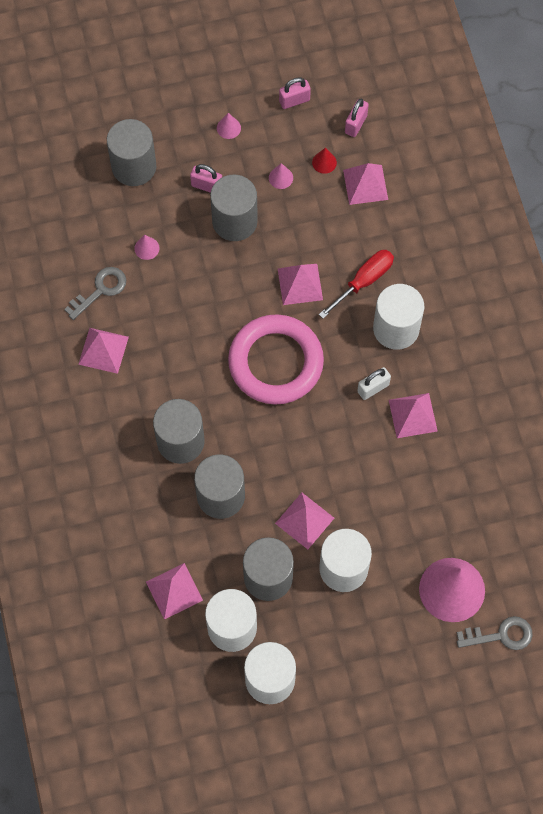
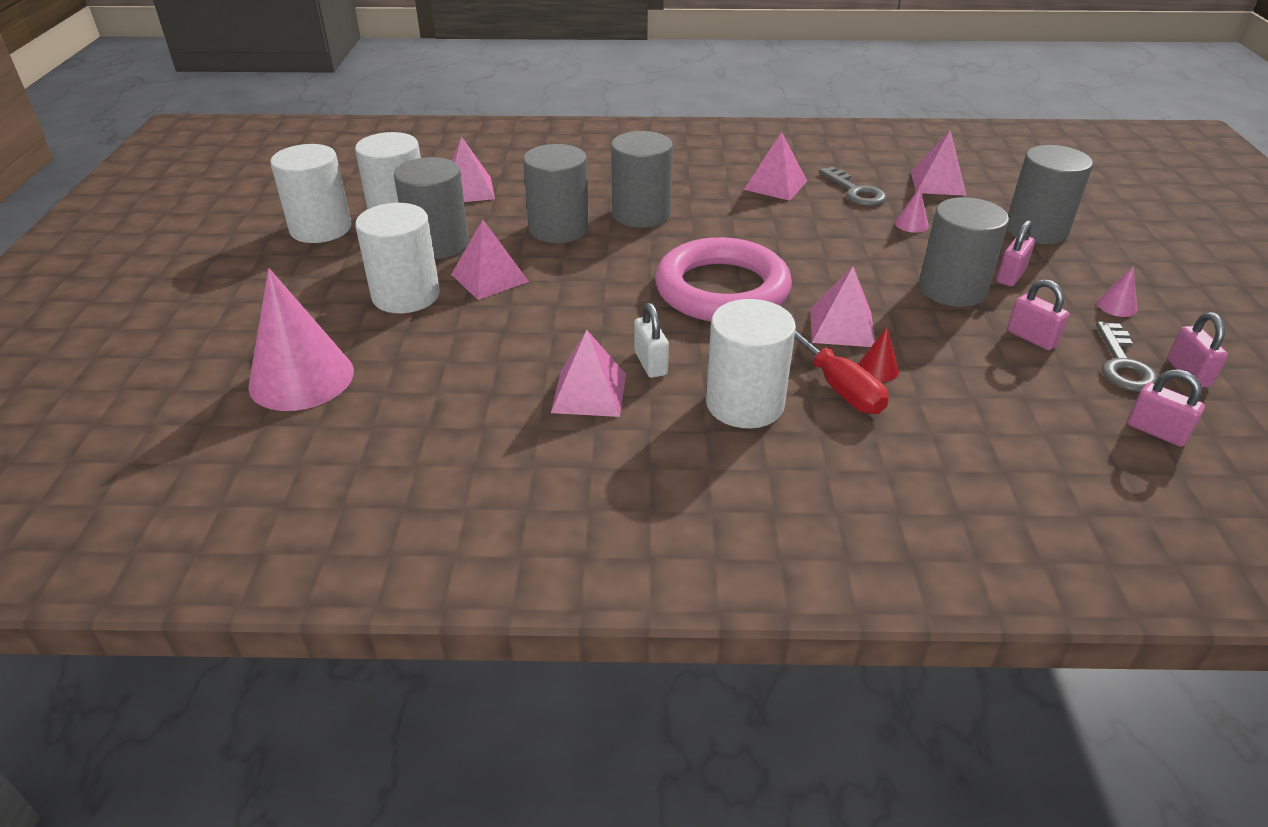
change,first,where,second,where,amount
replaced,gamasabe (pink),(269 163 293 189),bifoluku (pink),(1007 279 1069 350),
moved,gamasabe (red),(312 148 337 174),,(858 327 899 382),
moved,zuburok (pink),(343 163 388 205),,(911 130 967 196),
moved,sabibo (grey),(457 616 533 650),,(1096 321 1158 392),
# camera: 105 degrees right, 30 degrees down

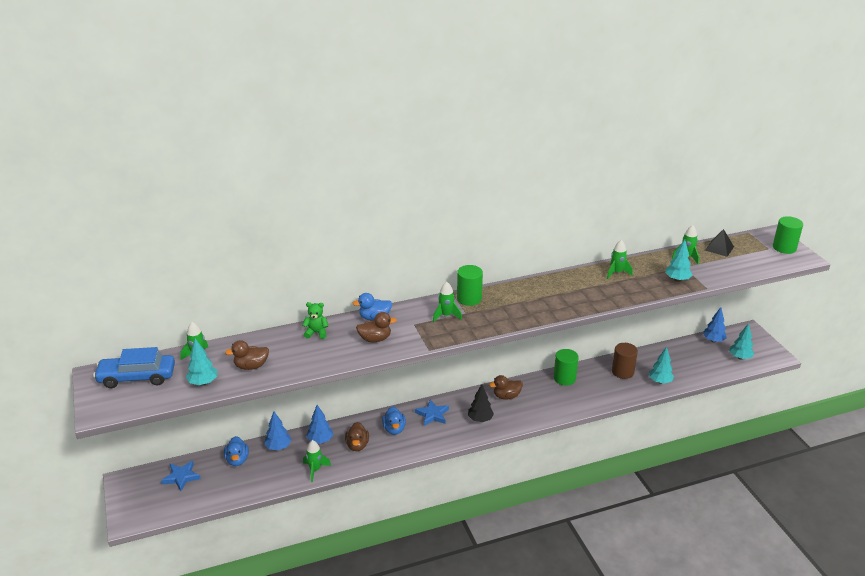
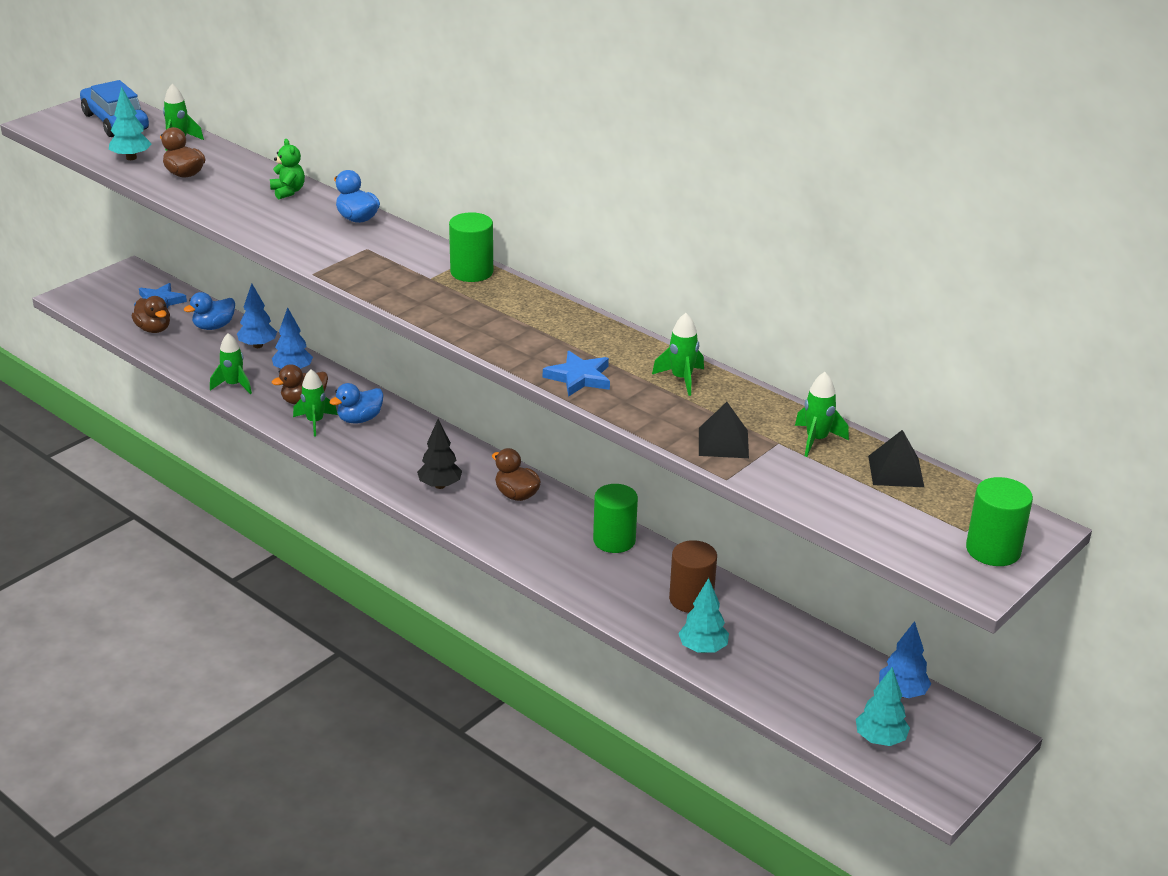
change,first,where,second,where,amount
moved,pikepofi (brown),(356 312 397 342),,(132 296 170 333),
moved,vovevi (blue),(415 399 449 426),,(543 351 610 397),
moved,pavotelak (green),(433 282 462 322),,(293 369 338 437),
replaced,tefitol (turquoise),(665 239 692 282),zuburok (black),(699 402 749 458),
# camera: 60 degrees right, 0 degrees up

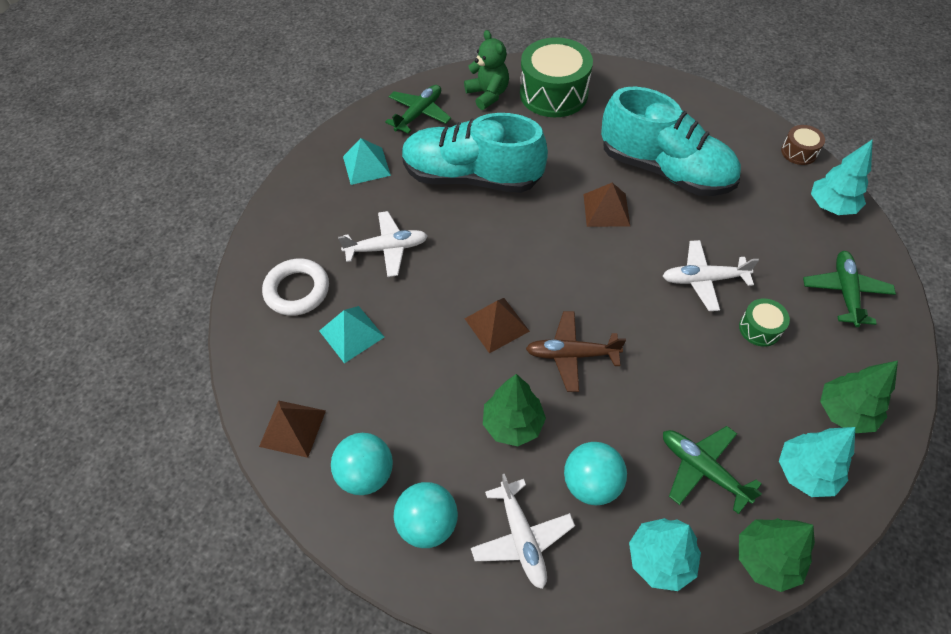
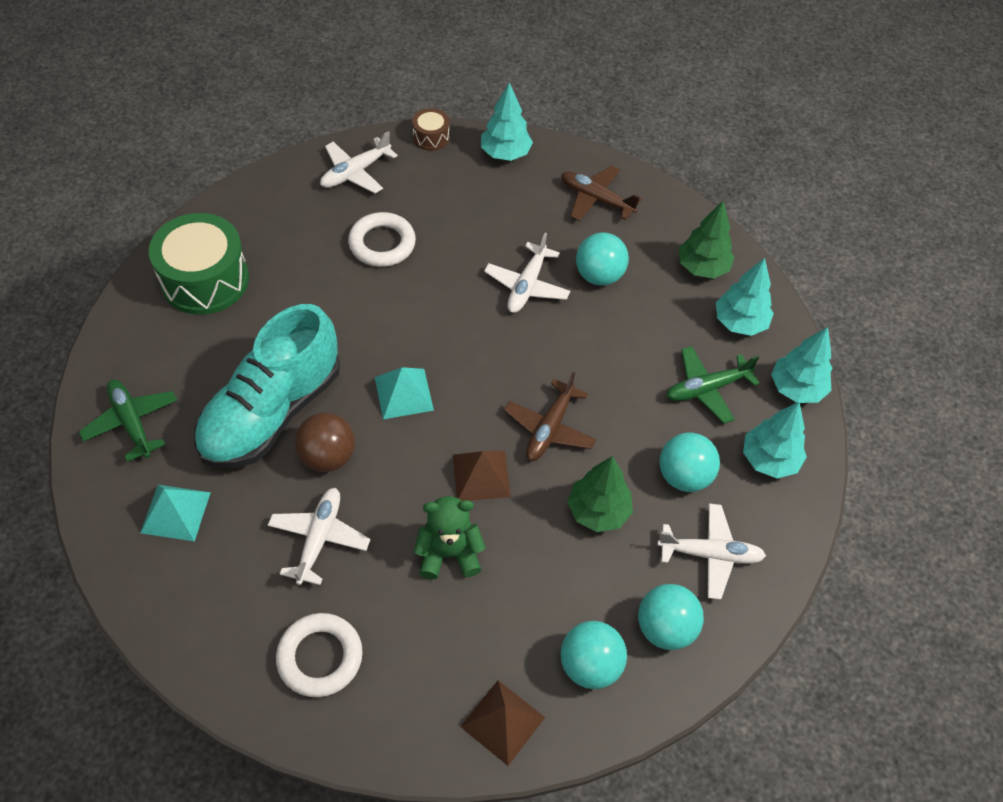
change,first,where,second,where,amount
moved,zuburok (turquoise),(319 306 384 363),,(375 367 434 419),
moved,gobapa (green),(464 30 509 110),,(414 496 486 580),
removed,zuburok (brown),(583 183 630 227),,,
replaced,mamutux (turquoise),(601 87 741 196),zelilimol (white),(348 212 416 267),
replaced,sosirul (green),(739 299 790 347),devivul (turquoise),(576 232 629 286),
recoloured,tefitol (green),(739 518 815 592),tefitol (turquoise),(771 327 832 403),
recoloured,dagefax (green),(803 251 896 327),dagefax (brown),(561 165 642 221),
added,,,devivul (brown),(295 412 355 472),
added,,,dagefax (white),(320 131 398 193),
# camera: 70 degrees left, 0 degrees up

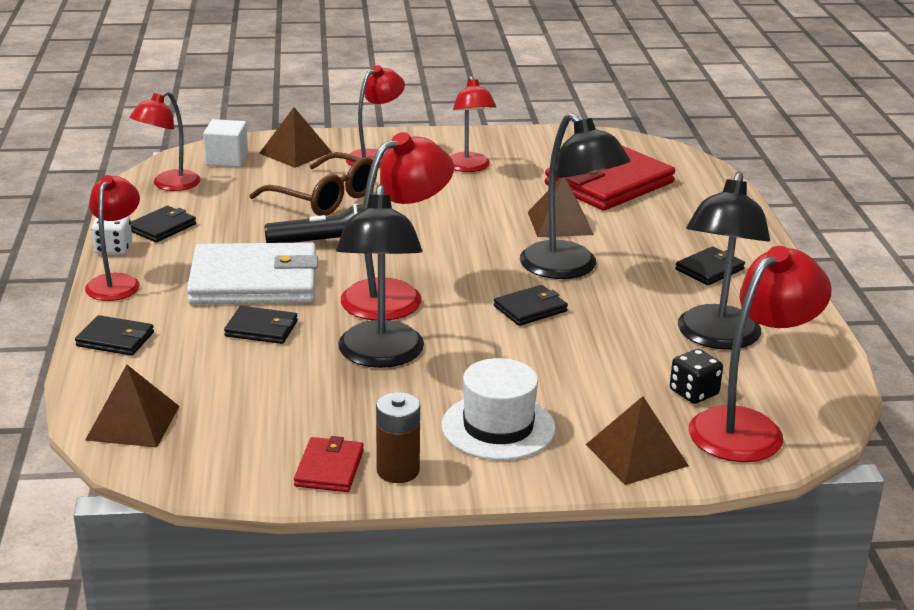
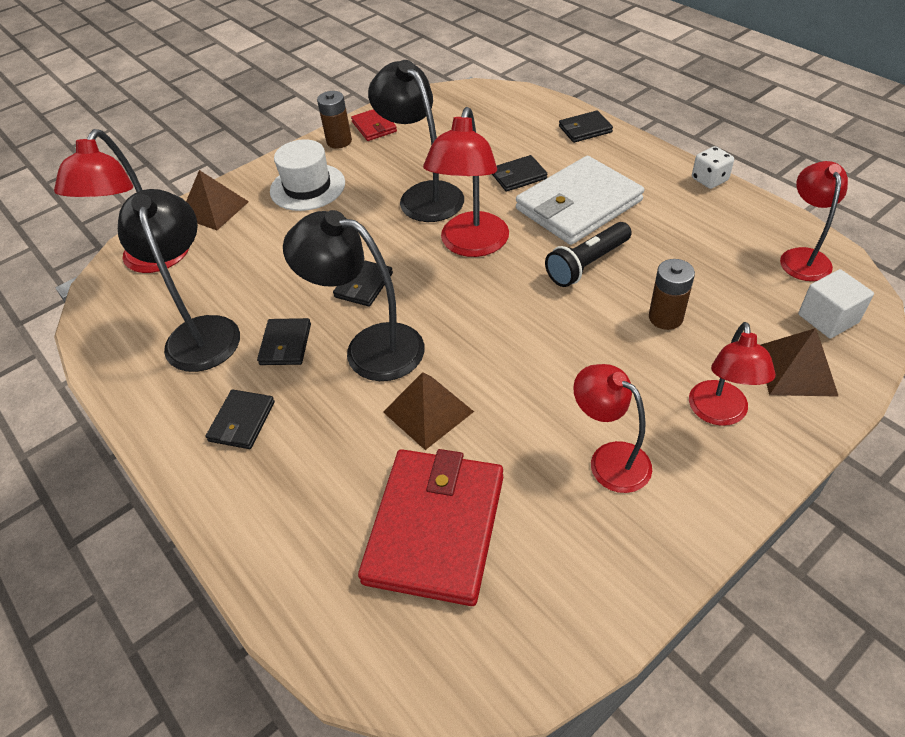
change,first,where,second,where,amount
removed,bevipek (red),(85 175 140 301),,,
removed,zuburok (brown),(85 365 180 448),,,
moved,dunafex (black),(131 206 196 242),,(257 318 311 365),
replaced,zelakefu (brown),(250 152 377 216),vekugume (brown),(649 259 695 330),
removed,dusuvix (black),(670 349 723 404),,,
# camera: 150 degrees right, 20 degrees up

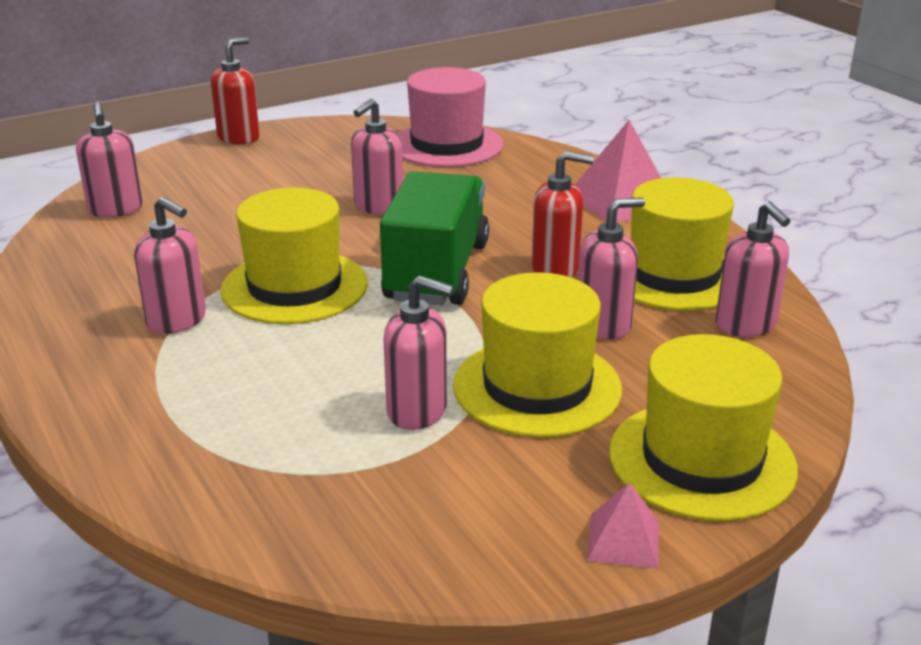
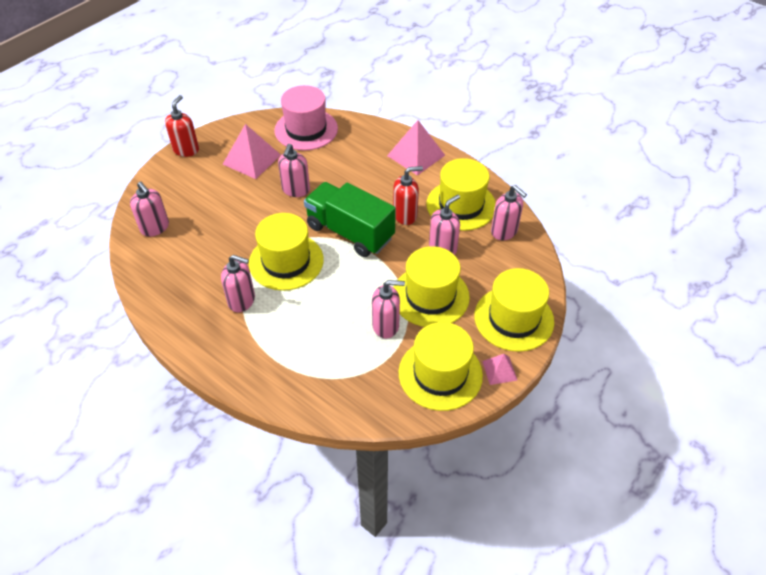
change,first,where,second,where,amount
turned,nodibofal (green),(380 171 489 305),,(304 182 396 257),45 degrees counterclockwise
added,,,zuburok (pink),(223 124 281 179),
added,,,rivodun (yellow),(399 322 483 411),
# camera: 20 degrees left, 20 degrees up

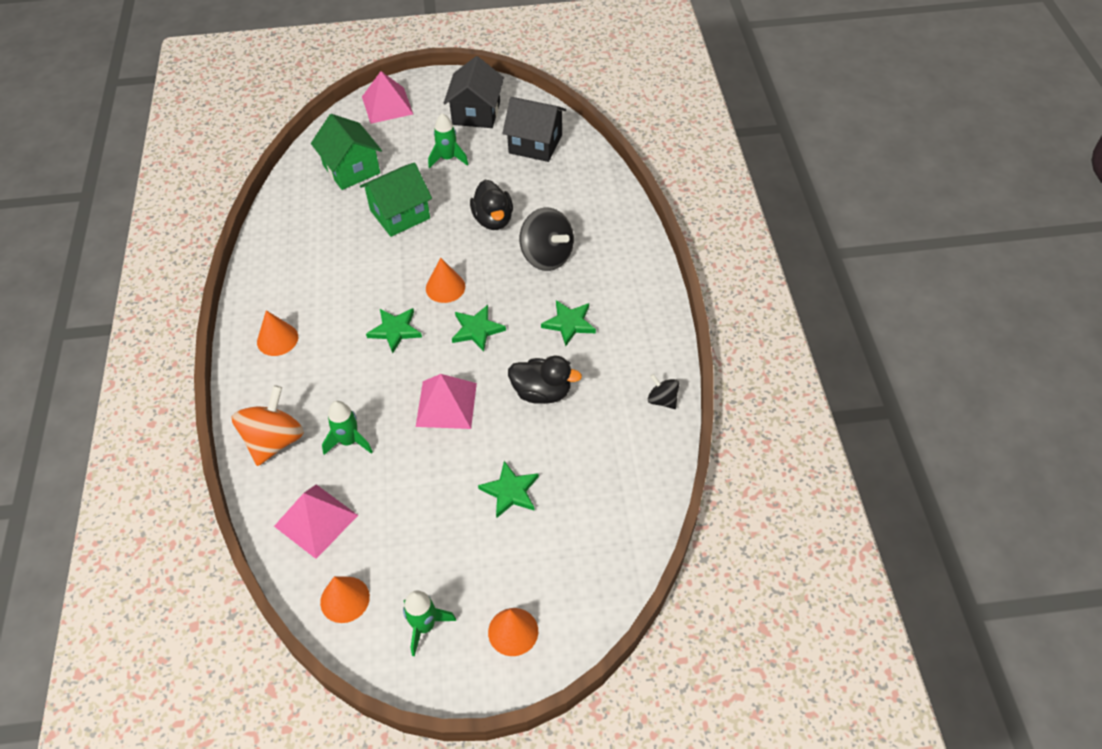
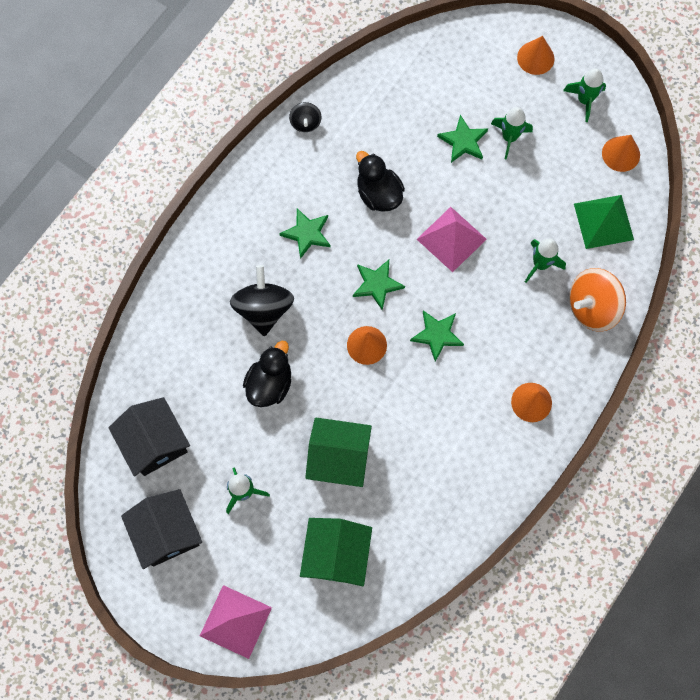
change,first,where,second,where,amount
recoloured,zuburok (pink),(274 485 358 559),zuburok (green),(574 195 634 249),
turned,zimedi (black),(444 56 504 128),,(121 489 202 569),75 degrees counterclockwise
added,,,pavotelak (green),(491 107 533 160),
# camera: 140 degrees left, 20 degrees up

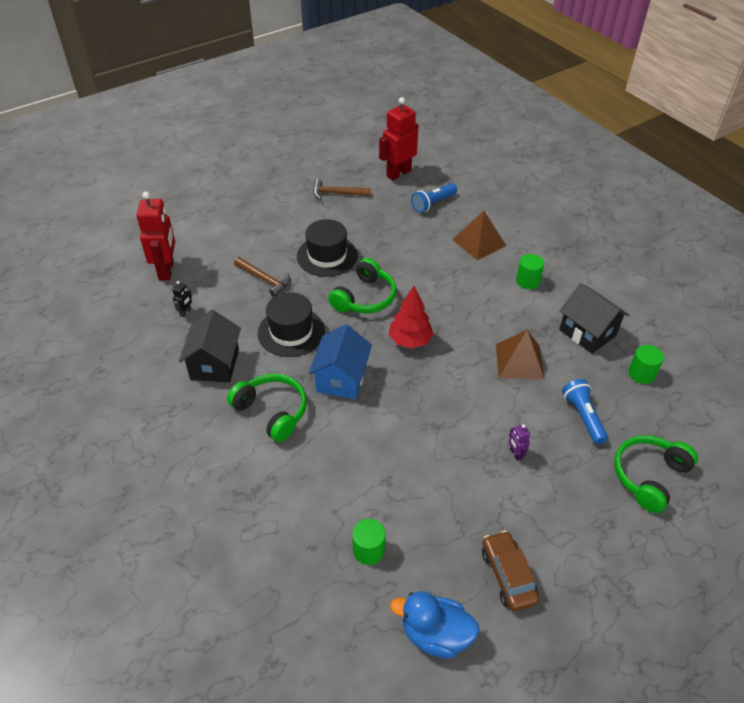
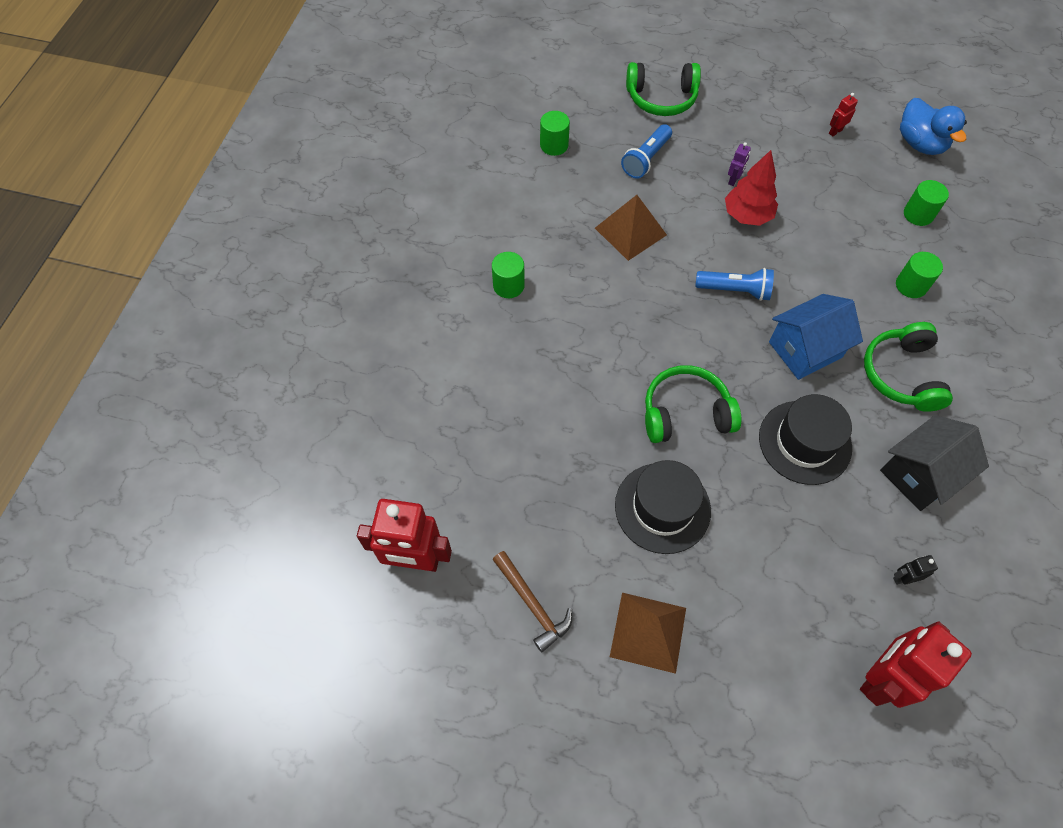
change,first,where,second,where,amount
removed,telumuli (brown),(234 257 290 297),,,
moved,tefitol (red),(389 286 434 348),,(725 150 778 226),
moved,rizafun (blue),(411 183 457 213),,(695 268 774 301),
moved,zuburok (brown),(452 211 506 260),,(610 593 686 674),
replaced,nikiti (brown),(482 530 539 611),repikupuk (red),(829 93 858 137),
removed,zimedi (black),(559 283 629 354),,,
added,,,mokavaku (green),(896 252 943 298),
# camera: 130 degrees left, 15 degrees up

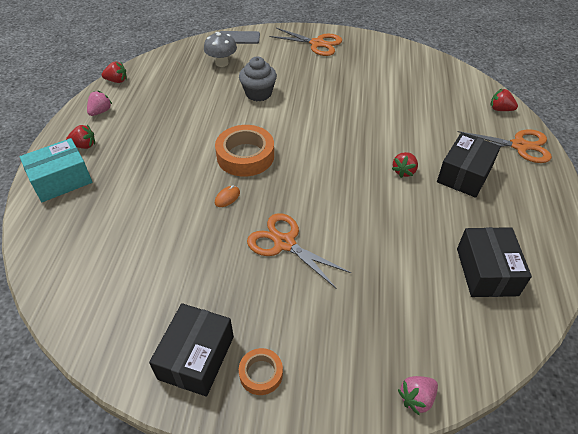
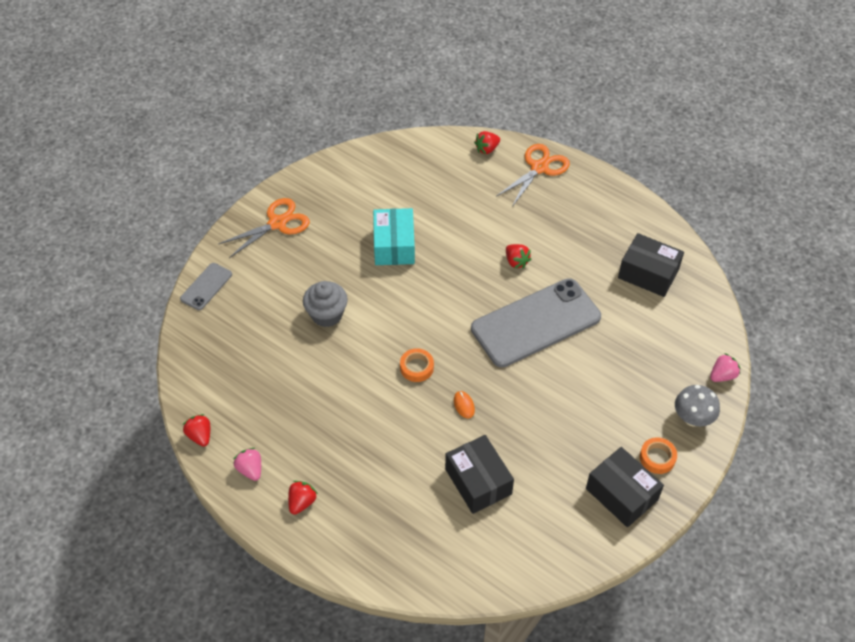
change,first,where,second,where,amount
moved,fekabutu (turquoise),(20 138 92 202),,(373 208 415 265),
turned,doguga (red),(102 61 127 83),,(183 414 210 447),60 degrees counterclockwise
moved,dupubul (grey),(204 32 237 67),,(675 385 720 427),
resized,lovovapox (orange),(215 125 274 177),,(400 348 434 382),x0.54
removed,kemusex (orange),(247 213 351 288),,,
turned,doguga (pink),(398 376 438 416),,(710 353 741 382),120 degrees counterclockwise
moved,fekabutu (black),(437 132 501 198),,(445 435 514 514),
added,,,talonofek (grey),(471 278 601 367),
# camera: 60 degrees left, 5 degrees up

